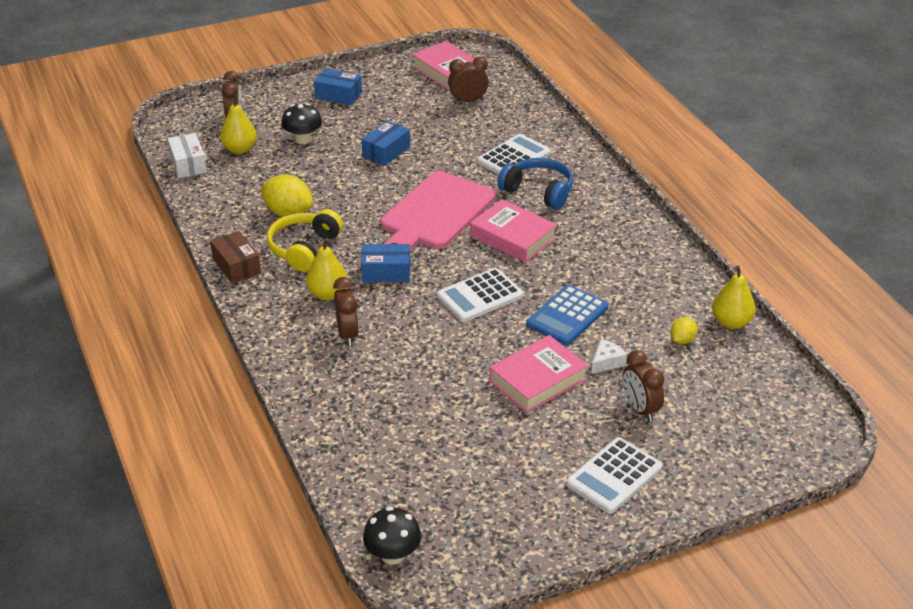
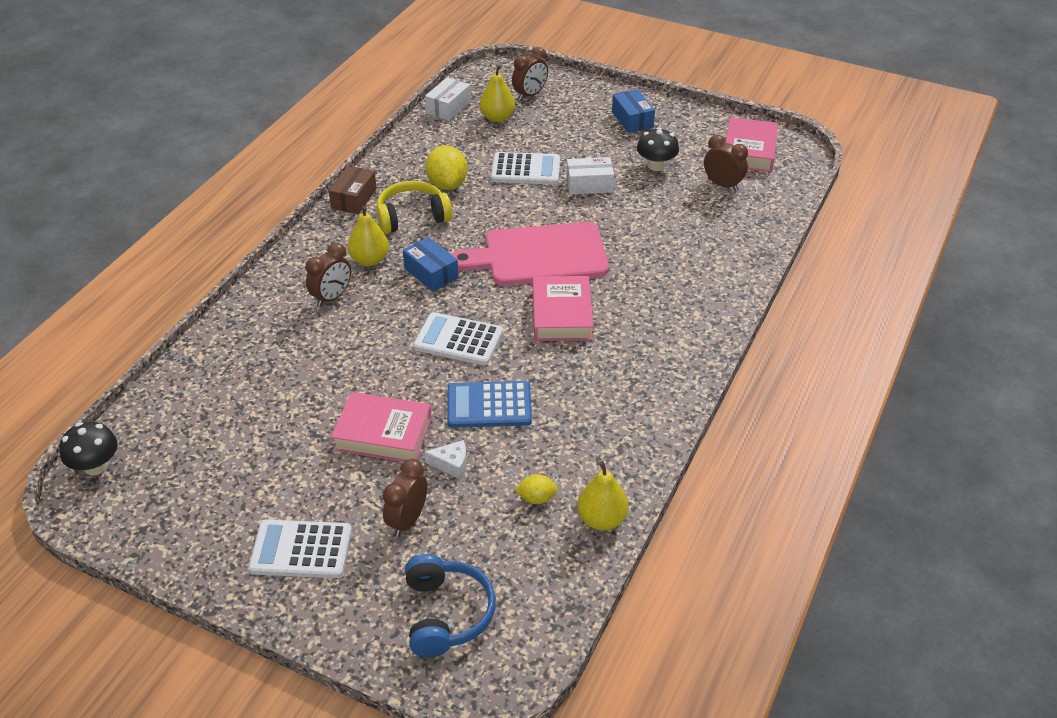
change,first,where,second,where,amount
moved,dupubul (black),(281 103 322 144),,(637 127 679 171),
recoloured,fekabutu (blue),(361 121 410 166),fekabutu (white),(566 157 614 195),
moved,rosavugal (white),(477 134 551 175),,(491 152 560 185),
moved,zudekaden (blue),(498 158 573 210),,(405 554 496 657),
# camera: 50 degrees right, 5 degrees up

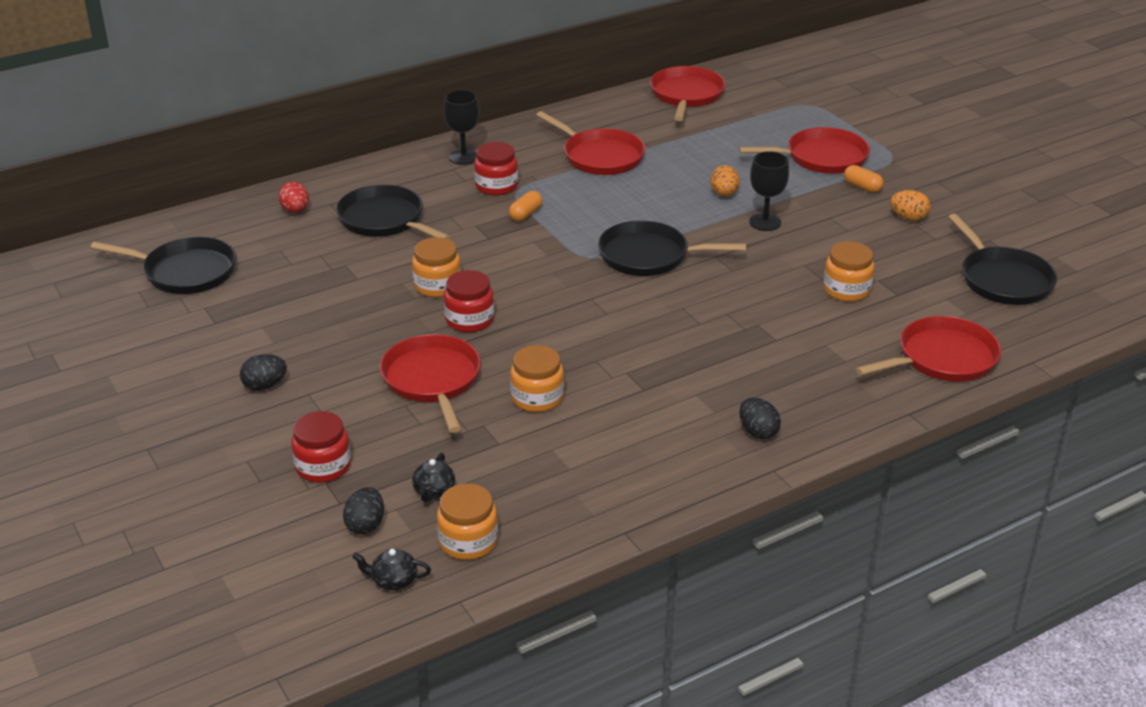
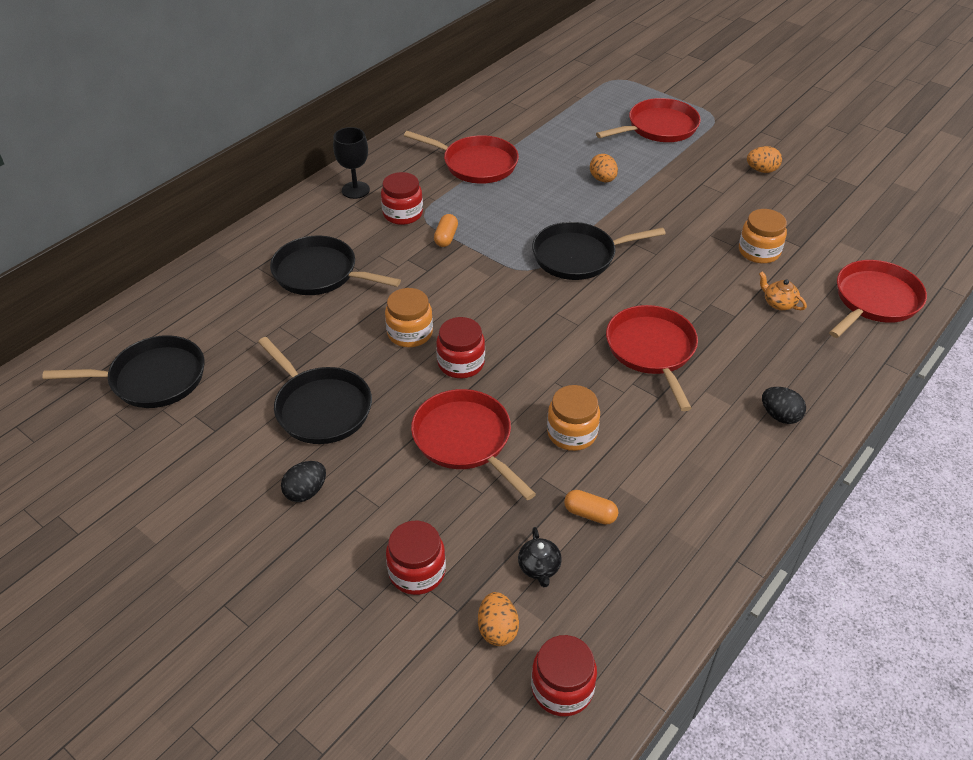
change,first,where,second,where,amount
removed,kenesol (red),(278 182 309 213),,,
recoloured,kenesol (black),(343 487 384 535),kenesol (orange),(478 592 519 646),
replaced,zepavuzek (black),(352 548 431 590),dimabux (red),(531 635 597 716),
removed,dimabux (orange),(437 484 498 560),,,
moved,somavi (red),(650 66 726 121),,(606 305 698 411),
removed,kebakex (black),(749 151 789 231),,,
moved,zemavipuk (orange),(844 165 884 193),,(564 490 618 525),
moved,somavi (black),(948 214 1057 305),,(258 337 372 444),
added,,,zepavuzek (orange),(759 271 807 310),
# camera: 20 degrees left, 10 degrees up

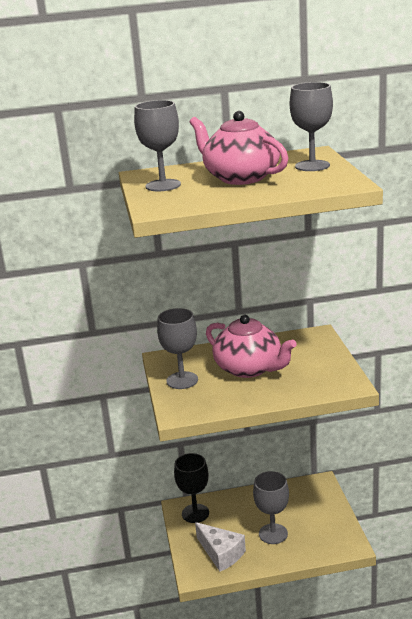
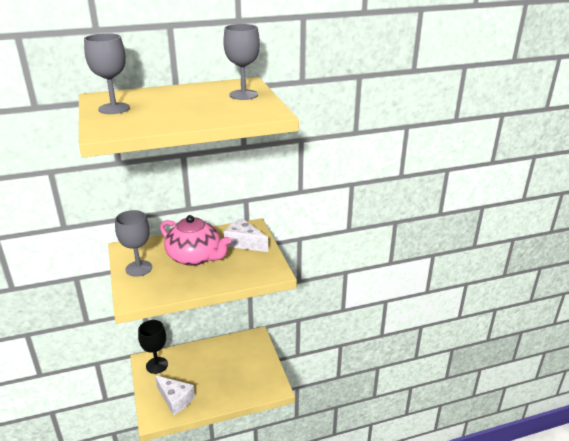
change,first,where,second,where,amount
removed,zepavuzek (pink),(190 111 288 185),,,
removed,kebakex (grey),(253 471 289 544),,,
added,,,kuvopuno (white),(224 218 268 252),
# camera: 10 degrees left, 5 degrees up

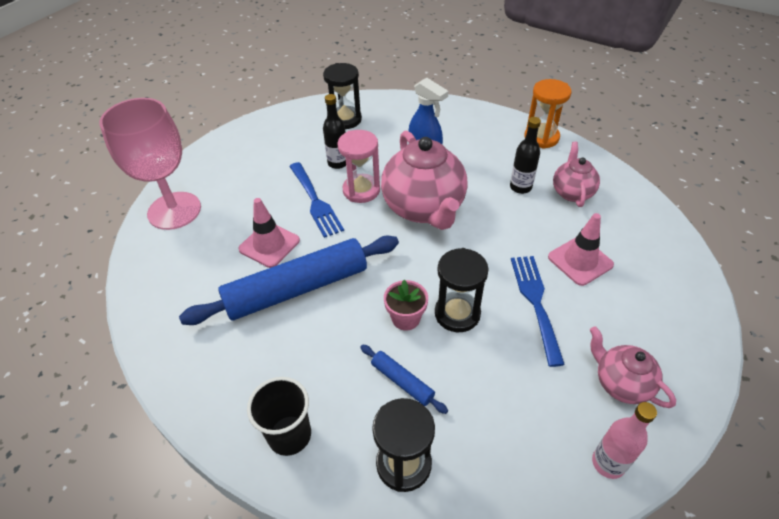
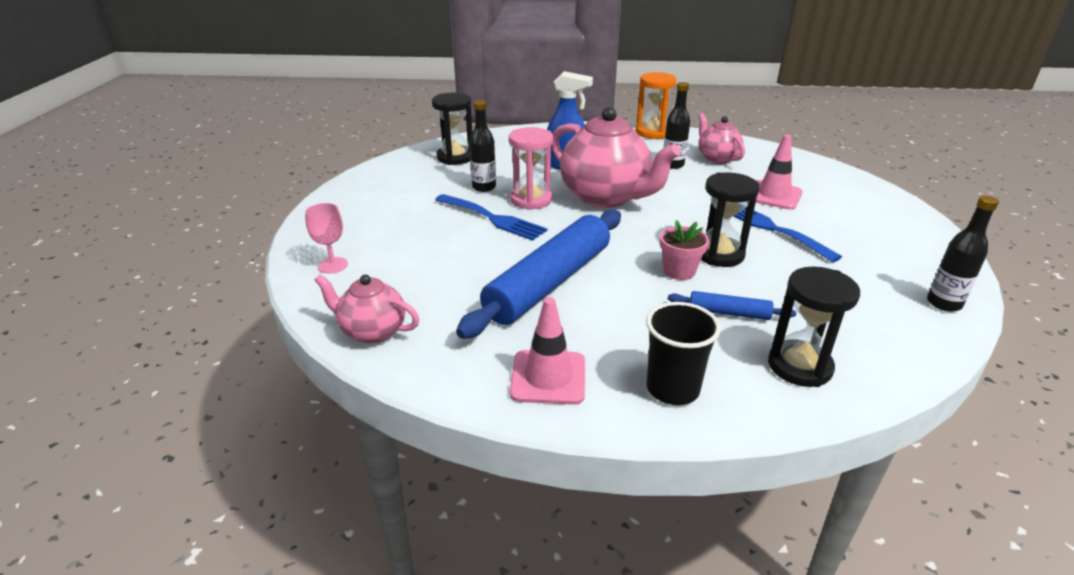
change,first,where,second,where,amount
resized,kebakex (pink),(100 98 201 230),,(305 203 348 273),x0.42
moved,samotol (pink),(238 198 300 268),,(510 297 585 405),
moved,zepavuzek (pink),(590 326 676 408),,(314 274 419 344),
recoloured,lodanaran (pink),(592 402 657 479),lodanaran (black),(927 196 999 312),
# camera: 30 degrees left, 15 degrees down

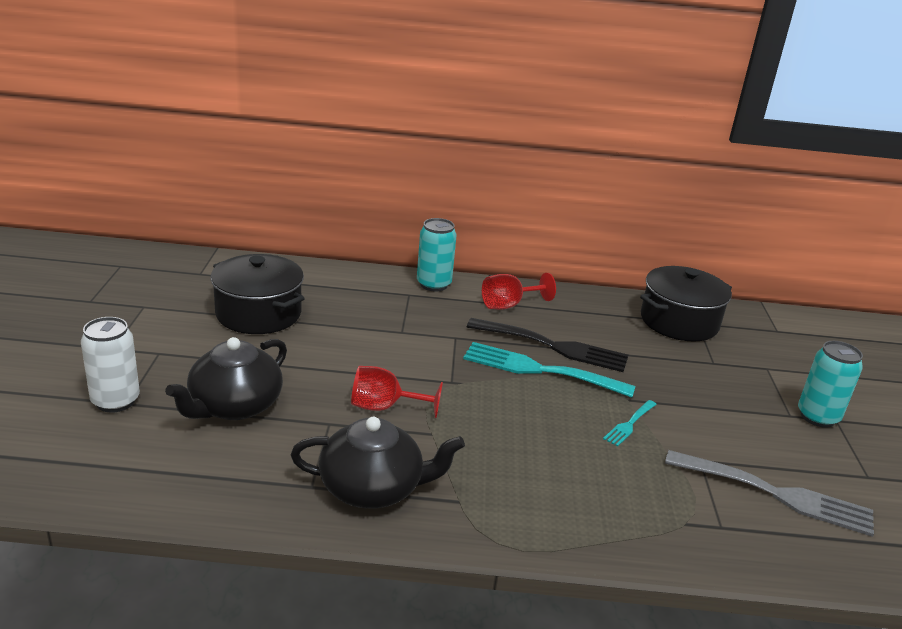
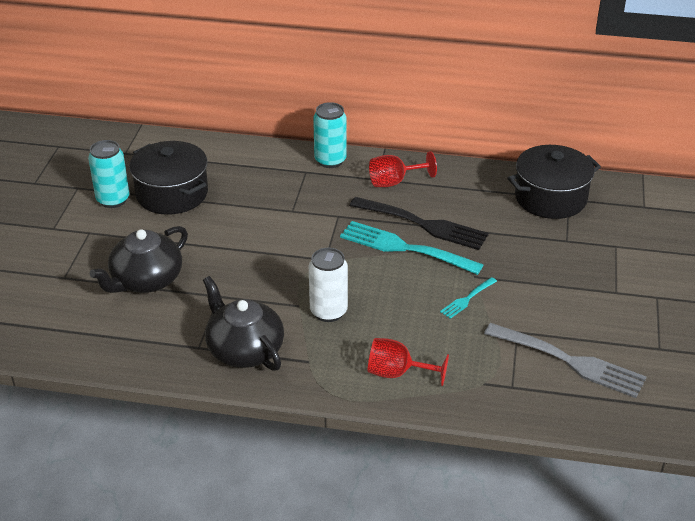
change,first,where,second,where,amount
moved,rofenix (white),(81 317 140 413),,(309 248 348 322),
turned,zepavuzek (black),(291 417 465 509),,(203 276 284 371),135 degrees counterclockwise
moved,kebakex (red),(351 366 443 418),,(368 338 449 386),
moved,rofenix (turquoise),(798 341 863 428),,(88 140 129 208),
# camera: 10 degrees right, 10 degrees up

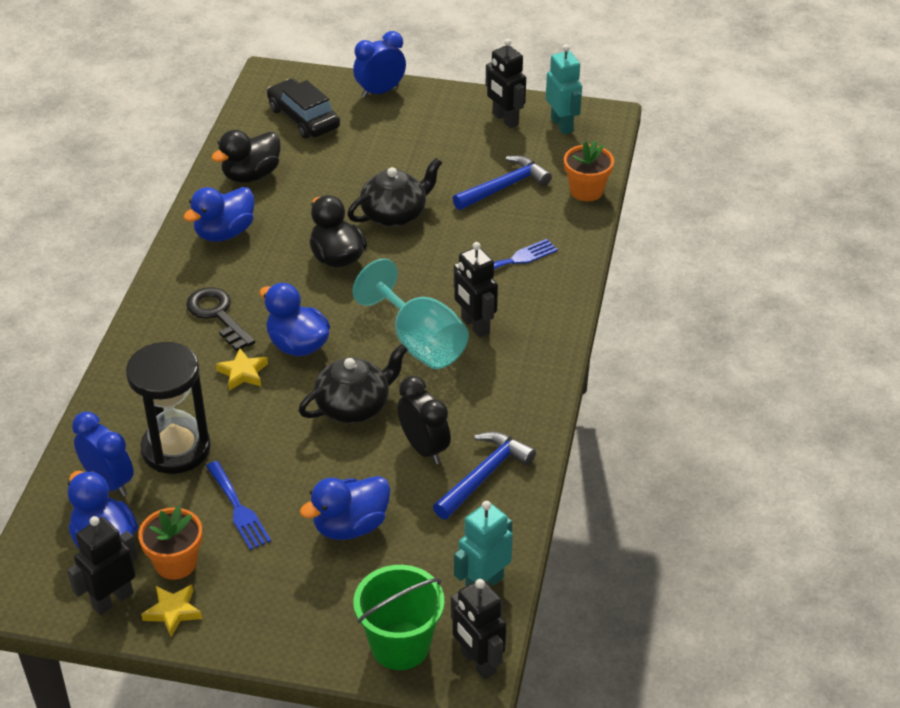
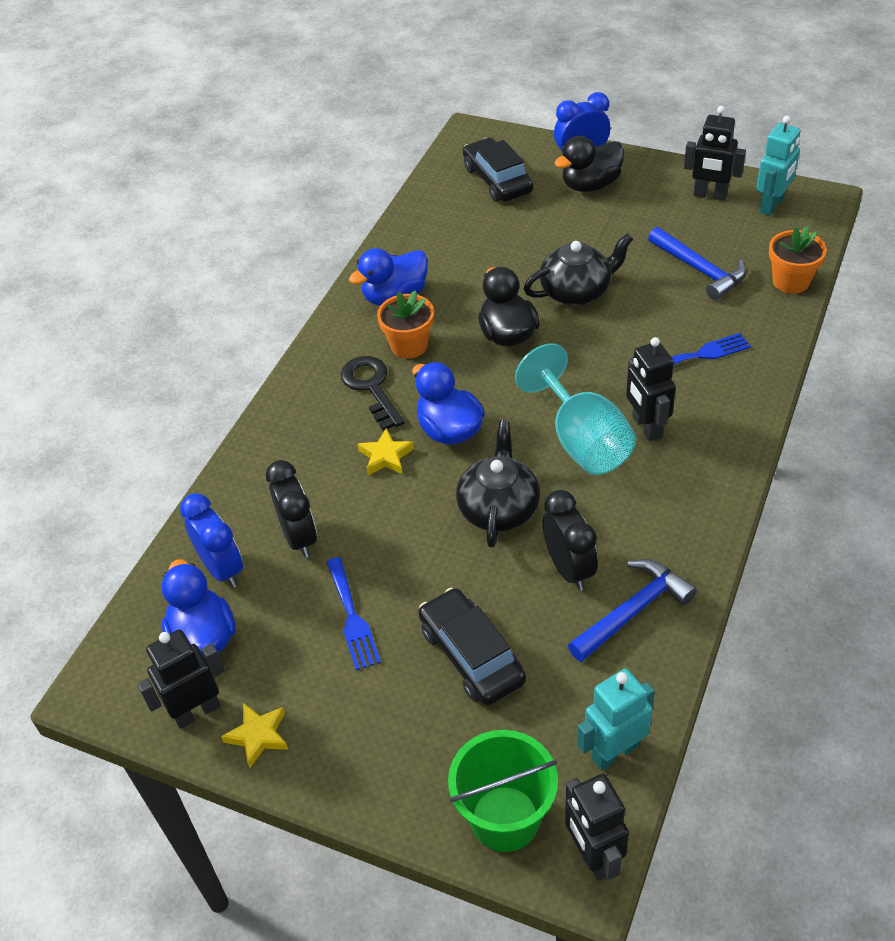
change,first,where,second,where,amount
replaced,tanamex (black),(126 342 211 474),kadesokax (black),(266 460 317 558),
moved,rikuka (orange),(138 506 202 580),,(377 290 434 359),
moved,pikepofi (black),(211 130 280 183),,(554 136 624 192),
turned,zepavuzek (black),(298 344 408 423),,(456 420 540 548),60 degrees counterclockwise
replaced,pikepofi (blue),(300 476 390 540),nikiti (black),(418 588 526 706),
turned,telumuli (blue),(453 155 552 210),,(648 227 747 300),75 degrees clockwise
turned,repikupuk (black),(486 39 526 128),,(684 106 746 201),45 degrees counterclockwise
turned,repikupuk (turquoise),(546 44 582 134),,(756 116 800 216),45 degrees clockwise
# camera: 15 degrees right, 5 degrees up

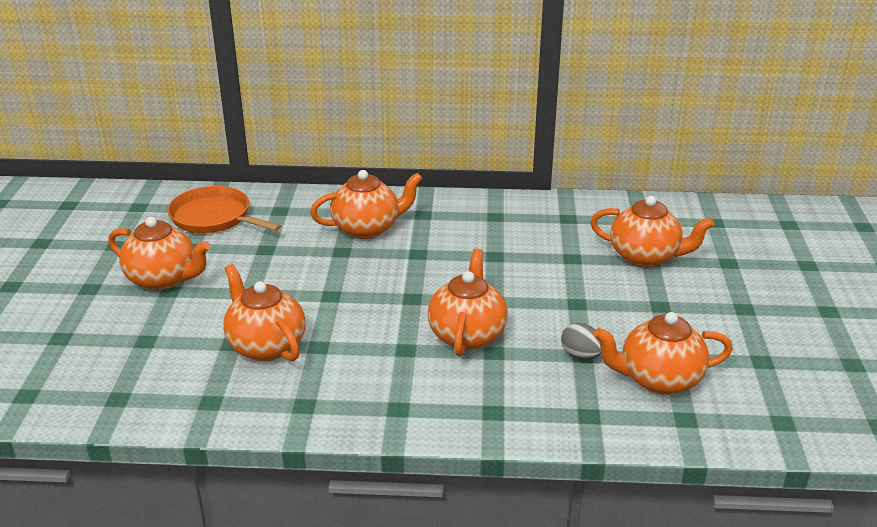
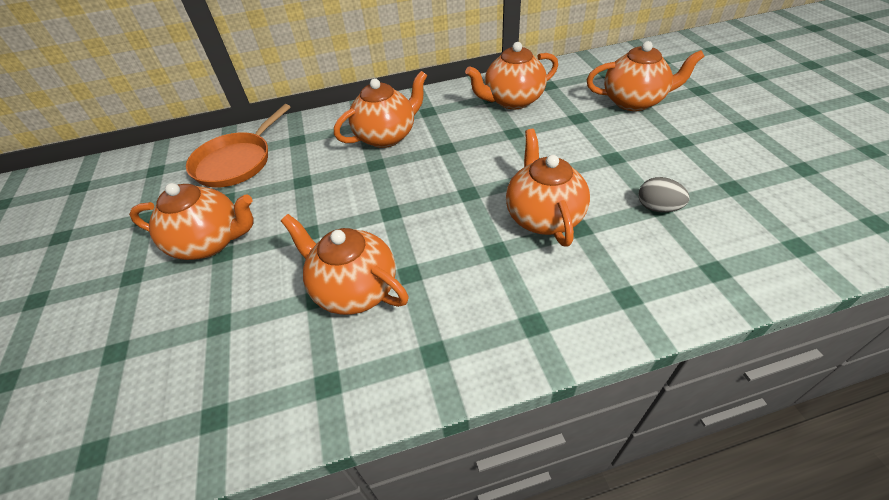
change,first,where,second,where,amount
turned,somavi (orange),(168 186 281 233),,(186 104 291 188),75 degrees counterclockwise
moved,zepavuzek (orange),(594 312 733 395),,(465 42 558 109),
# camera: 15 degrees left, 15 degrees up

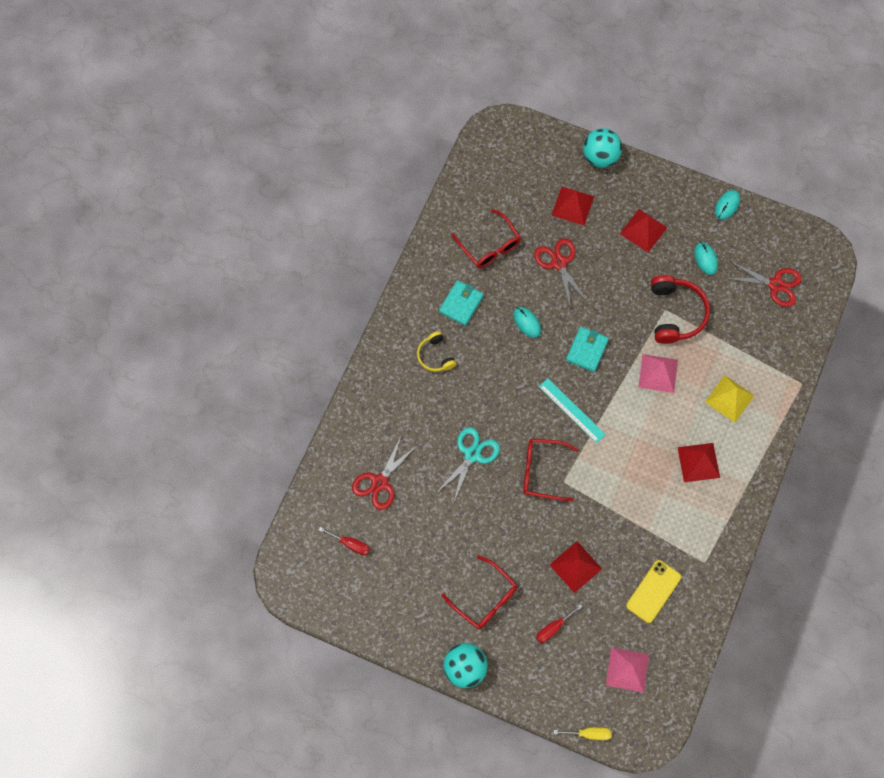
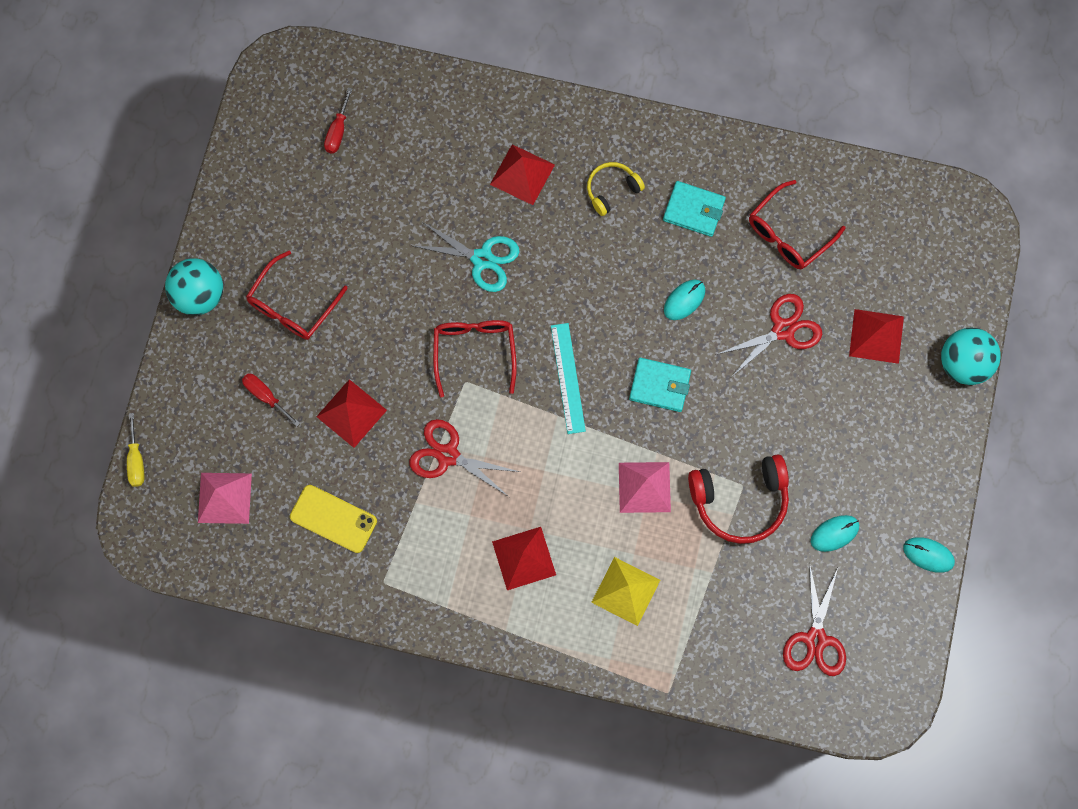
change,first,where,second,where,amount
moved,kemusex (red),(352 437 418 510),,(409 419 520 497),
turned,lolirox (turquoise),(539 378 606 443),,(551 323 586 434),45 degrees counterclockwise
moved,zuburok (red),(620 209 667 252),,(490 144 555 205),
# camera: 80 degrees right, 5 degrees up

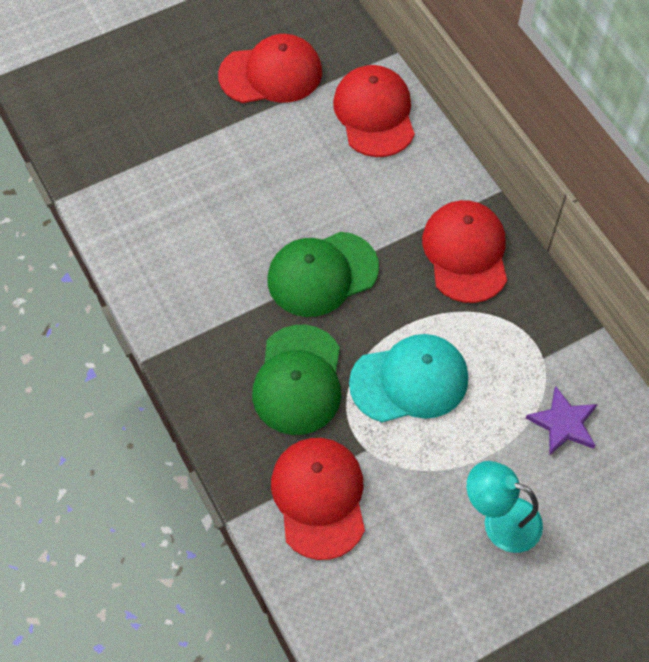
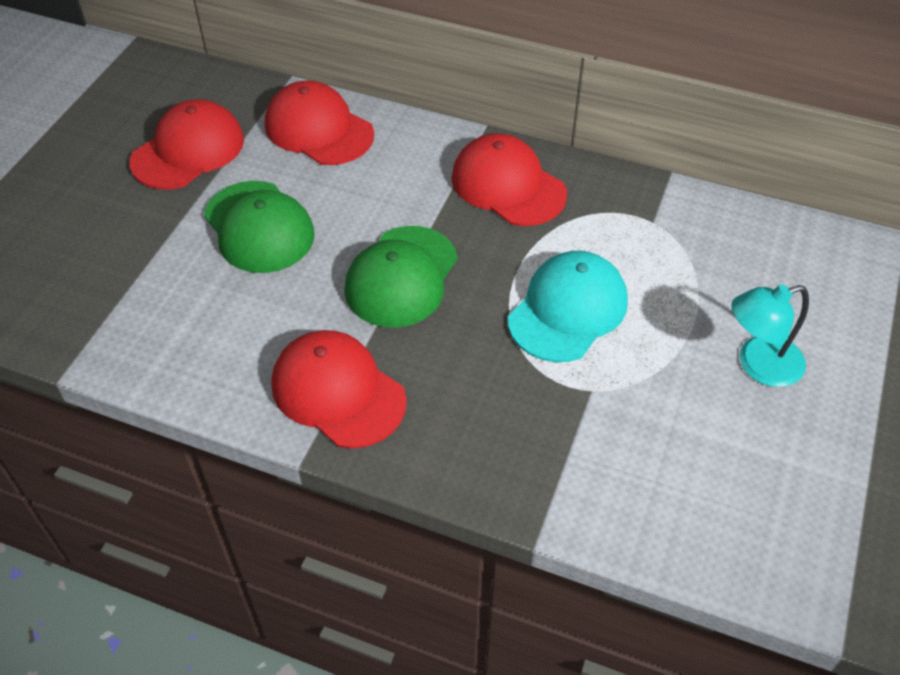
change,first,where,second,where,amount
moved,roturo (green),(252 325 341 435),,(204 181 315 273),
moved,roturo (red),(271 438 365 560),,(272 330 407 449),
removed,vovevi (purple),(526 386 597 455),,,
# camera: 40 degrees left, 10 degrees down

